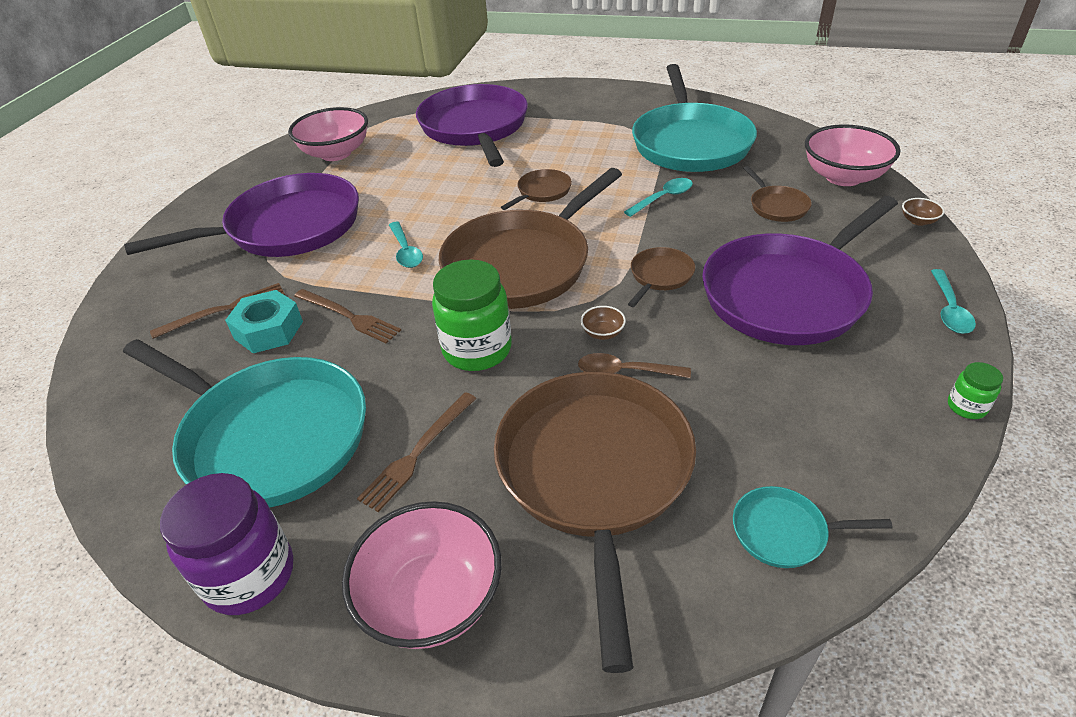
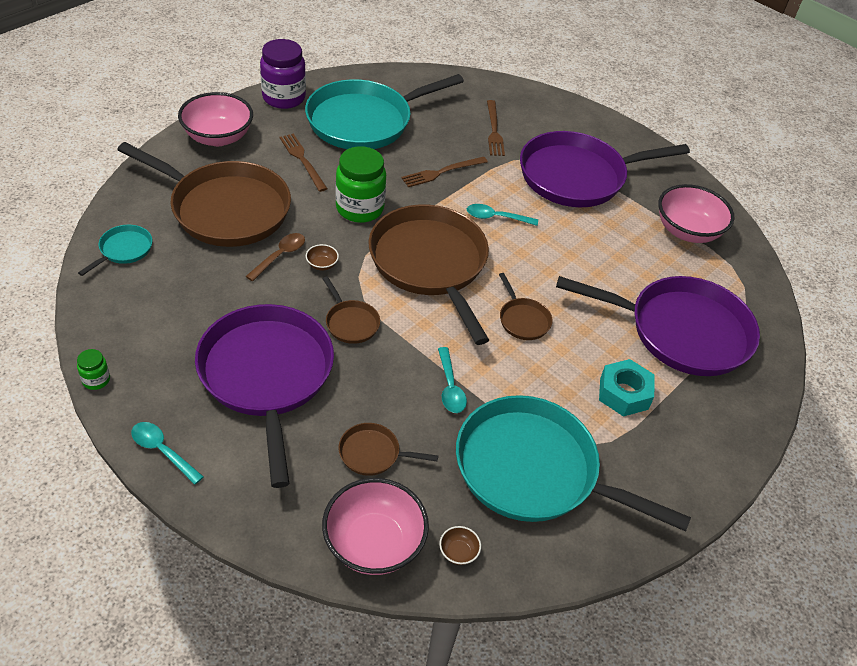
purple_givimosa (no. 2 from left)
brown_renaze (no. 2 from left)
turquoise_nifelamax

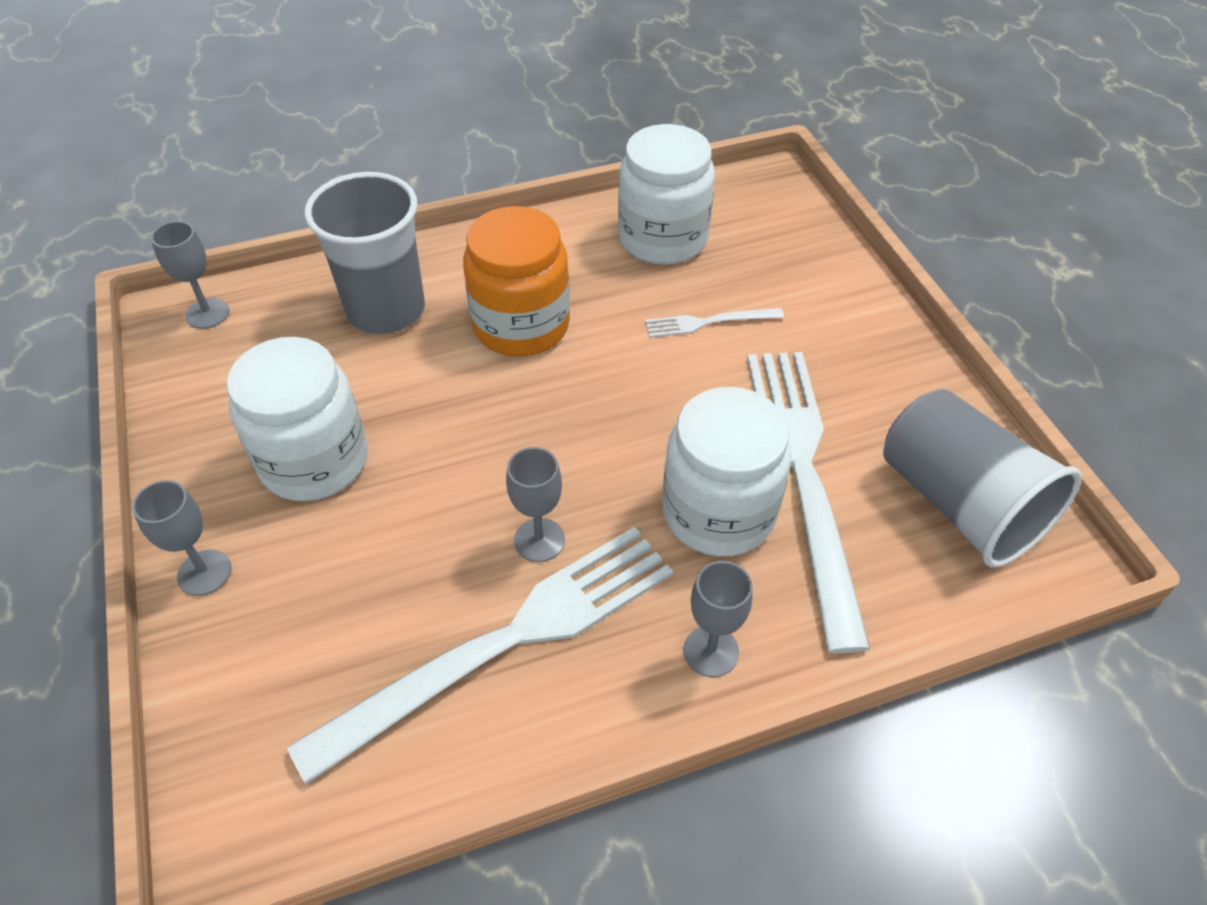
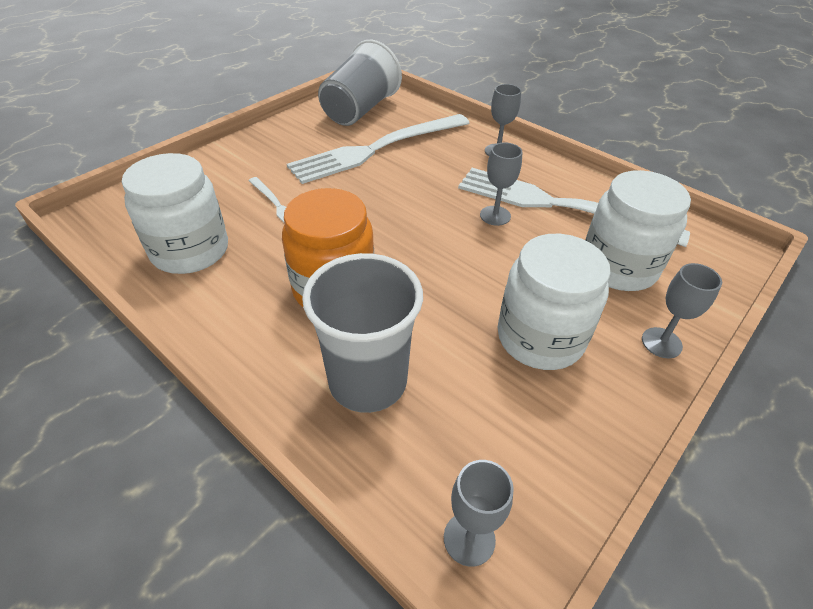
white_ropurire (no. 3 from left)

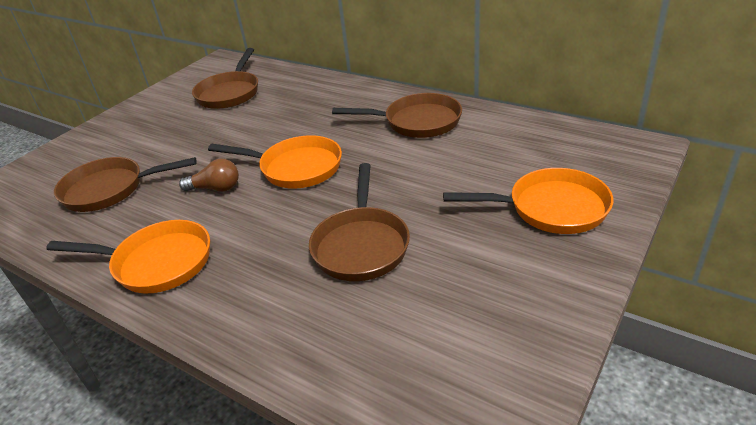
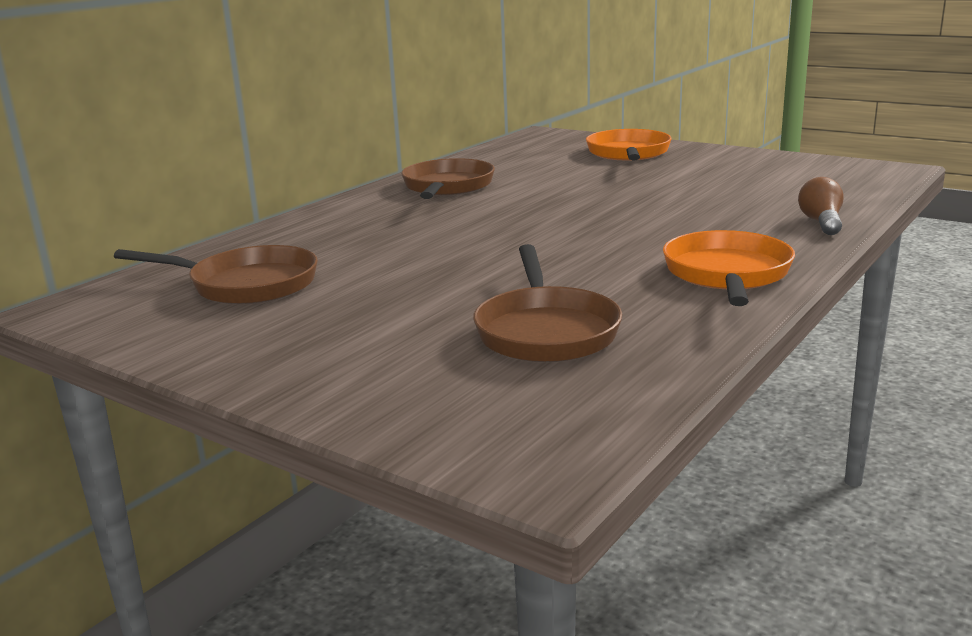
orange_givimosa (no. 2 from left in the first image)
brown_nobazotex
brown_givimosa (no. 3 from left in the first image)

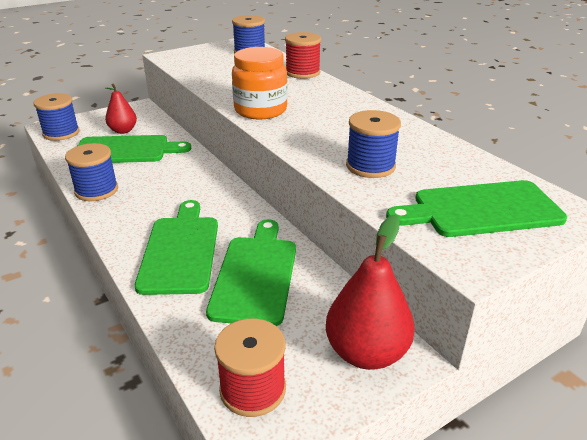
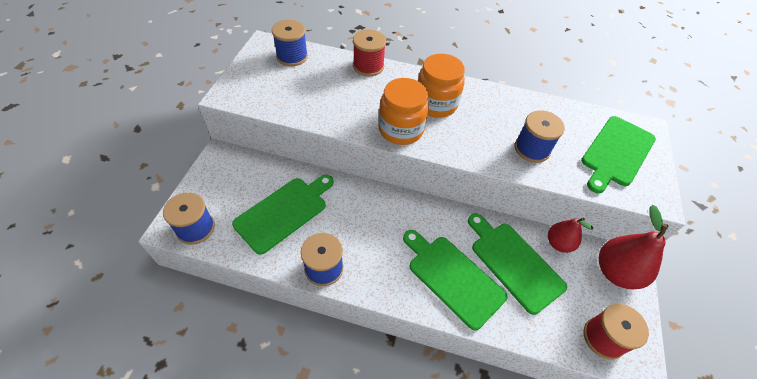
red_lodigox (no. 1 from left)
orange_ropurire (no. 2 from left)

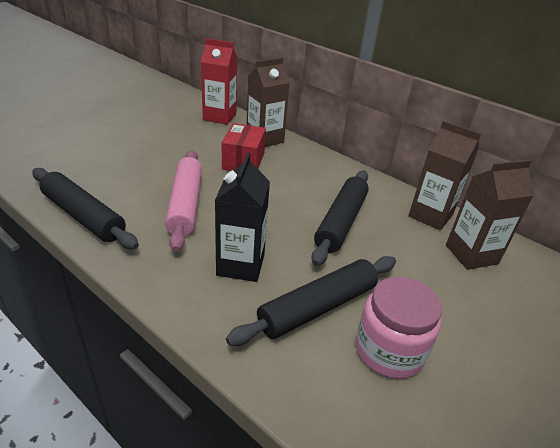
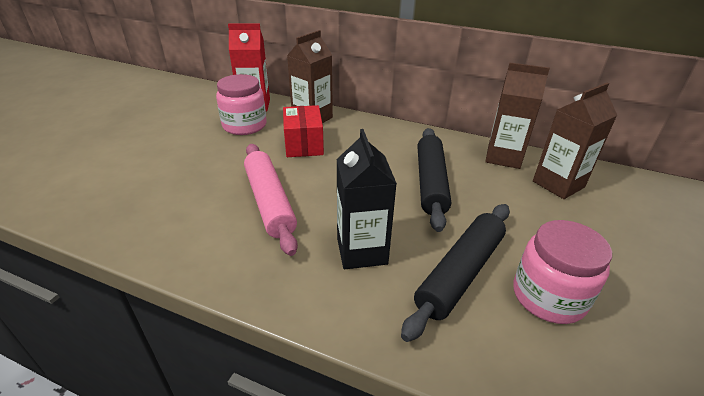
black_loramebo (no. 1 from left in the first image)
pink_ropurire (no. 1 from left)

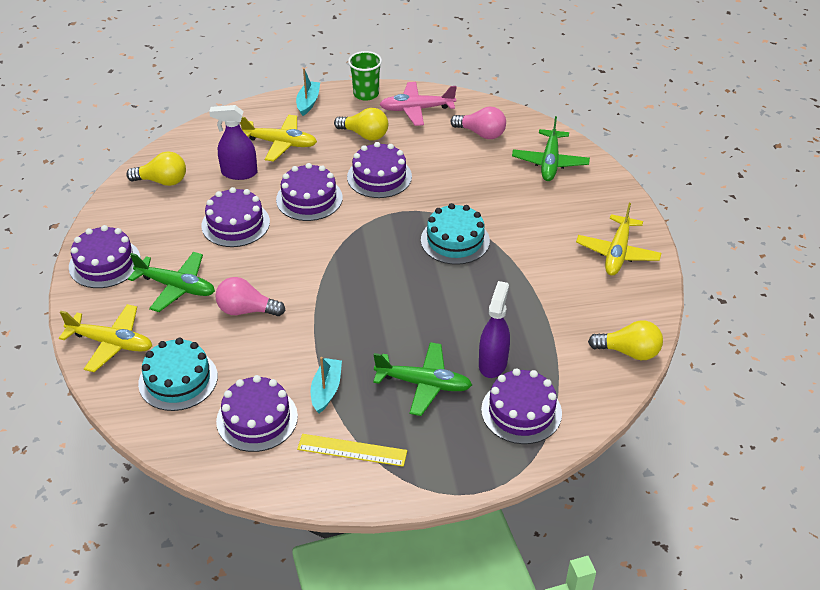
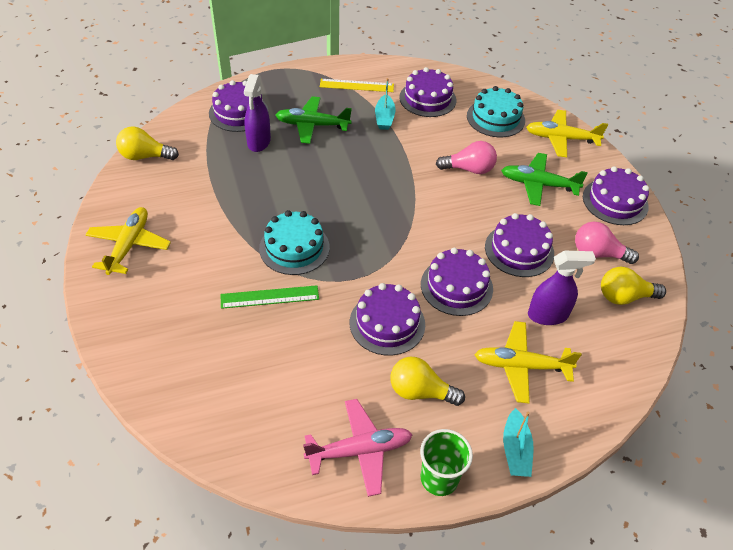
pink_nobazotex (no. 2 from left)
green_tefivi (no. 3 from left in the first image)
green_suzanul

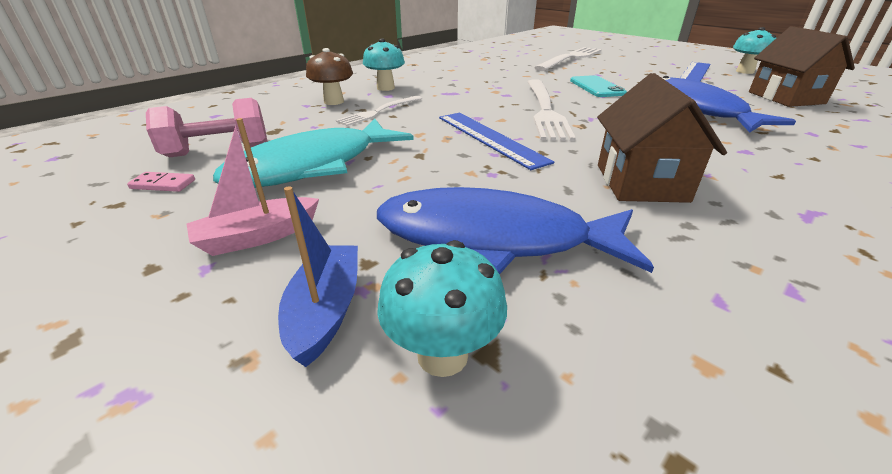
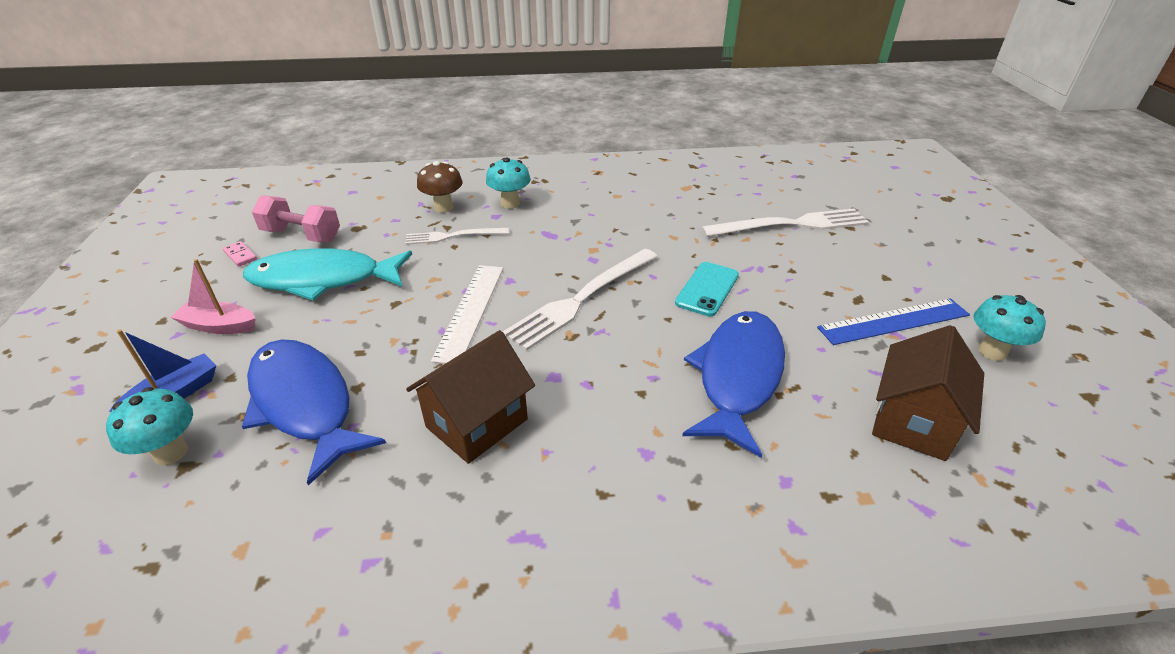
white_suzanul

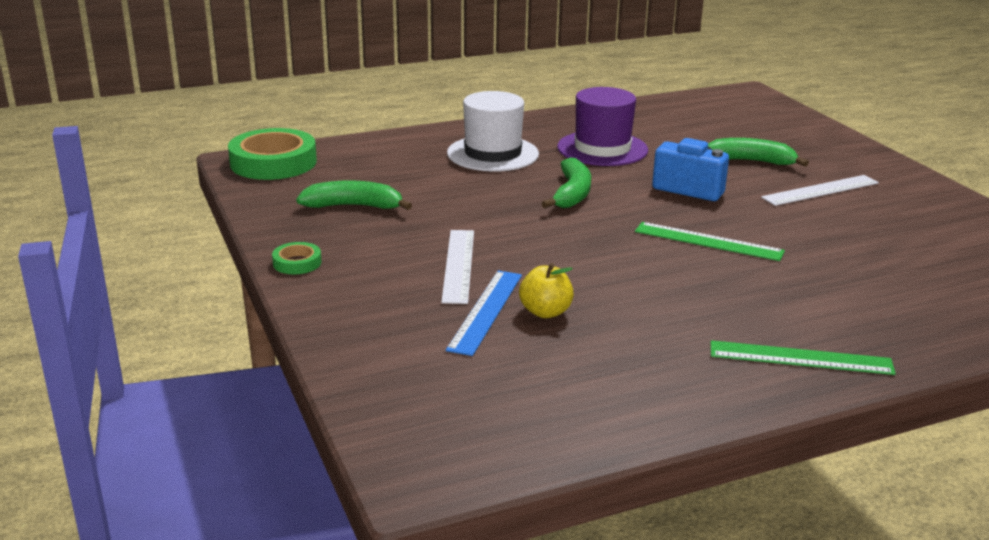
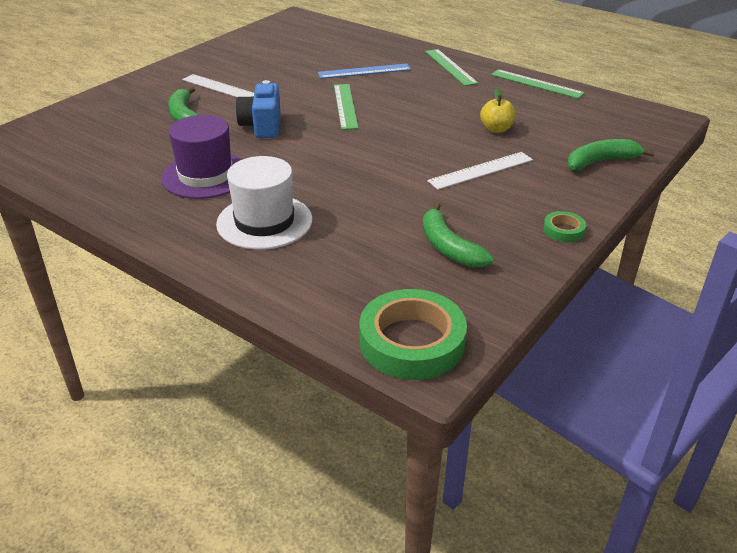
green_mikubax (no. 3 from left)
blue_suzanul
green_suzanul (no. 3 from left)

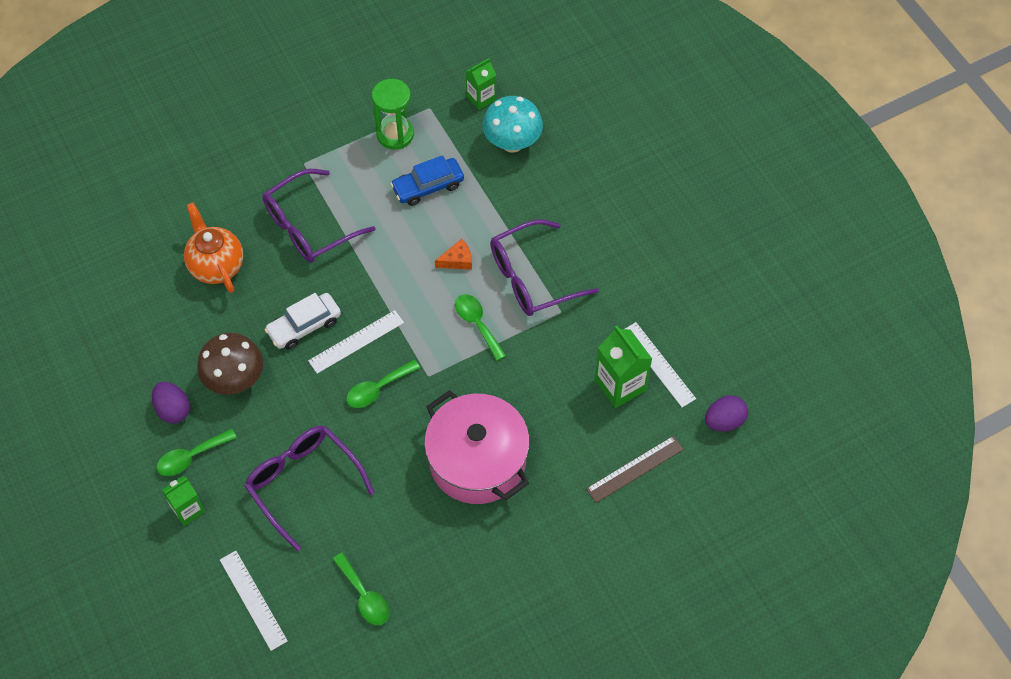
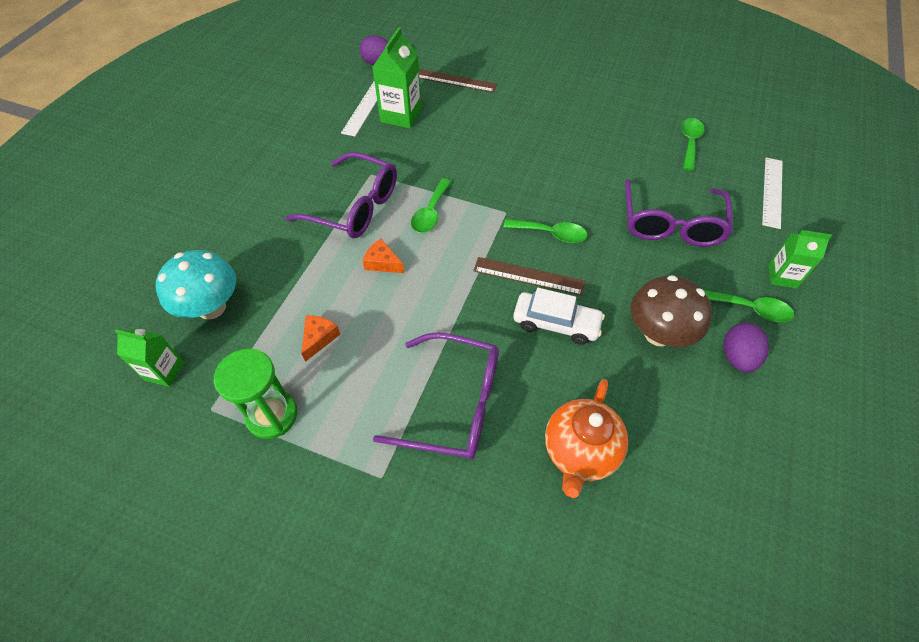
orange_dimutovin (no. 1 from left)
brown_suzanul (no. 2 from left)
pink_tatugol

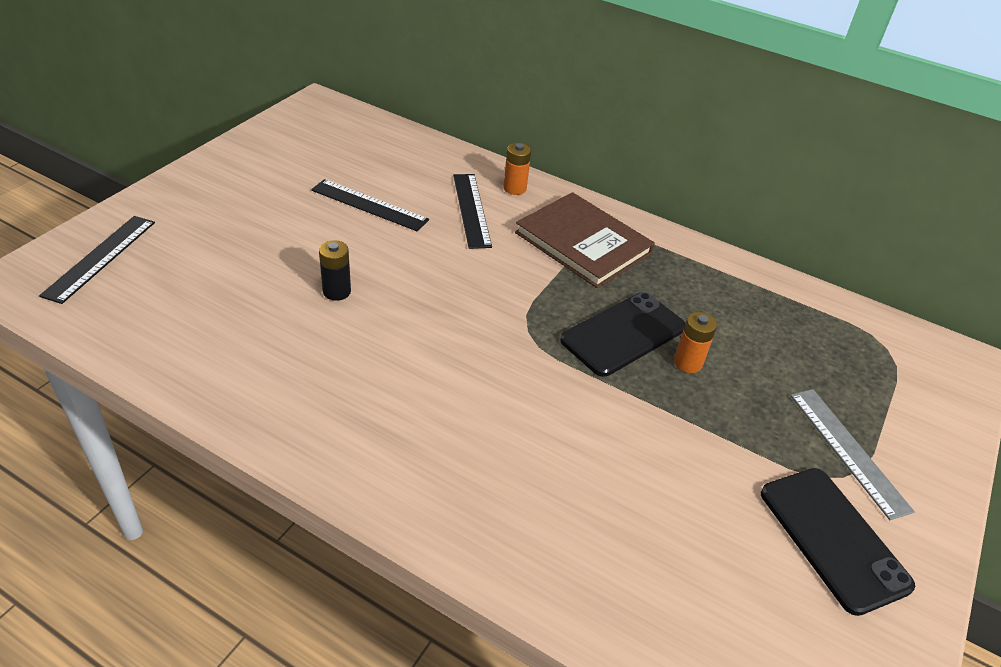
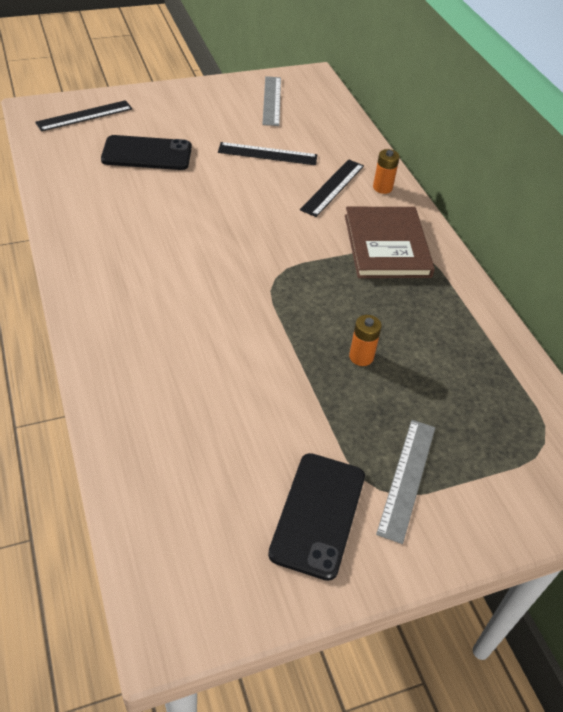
black_suzanul (no. 2 from left)
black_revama
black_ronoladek (no. 1 from left)
grey_suzanul (no. 1 from left)

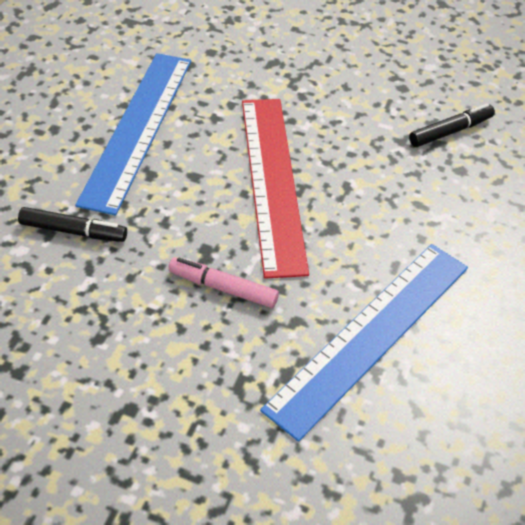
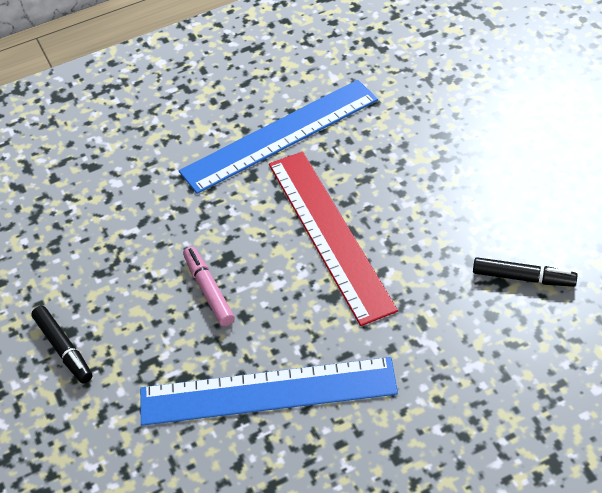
red_suzanul
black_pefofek (no. 1 from left)

